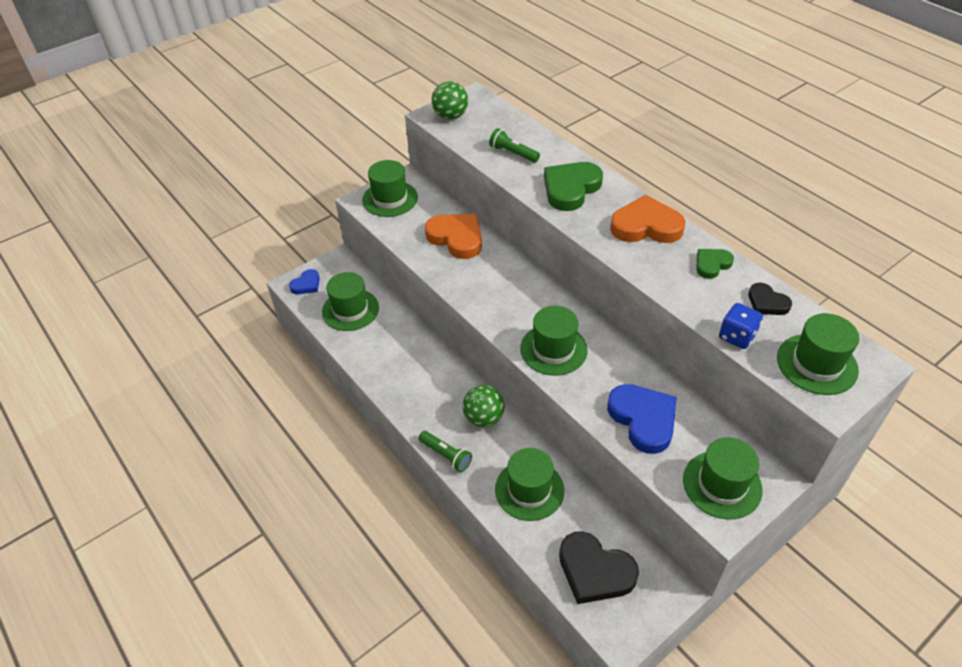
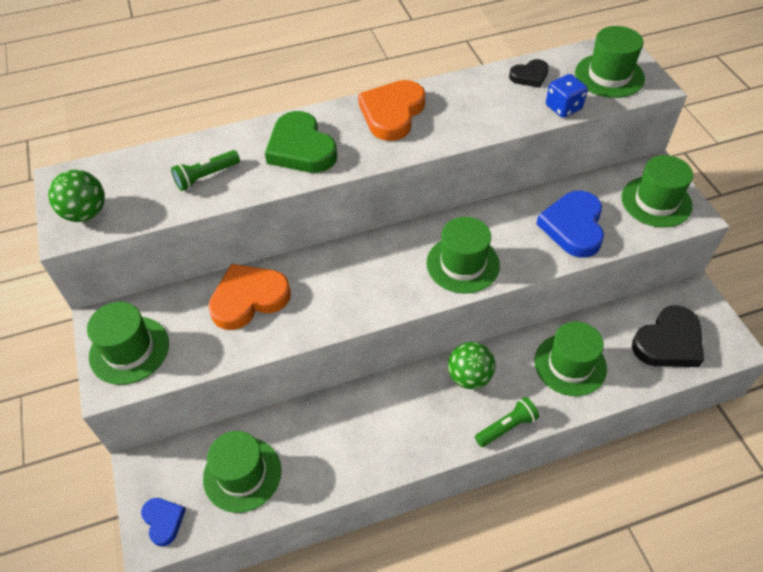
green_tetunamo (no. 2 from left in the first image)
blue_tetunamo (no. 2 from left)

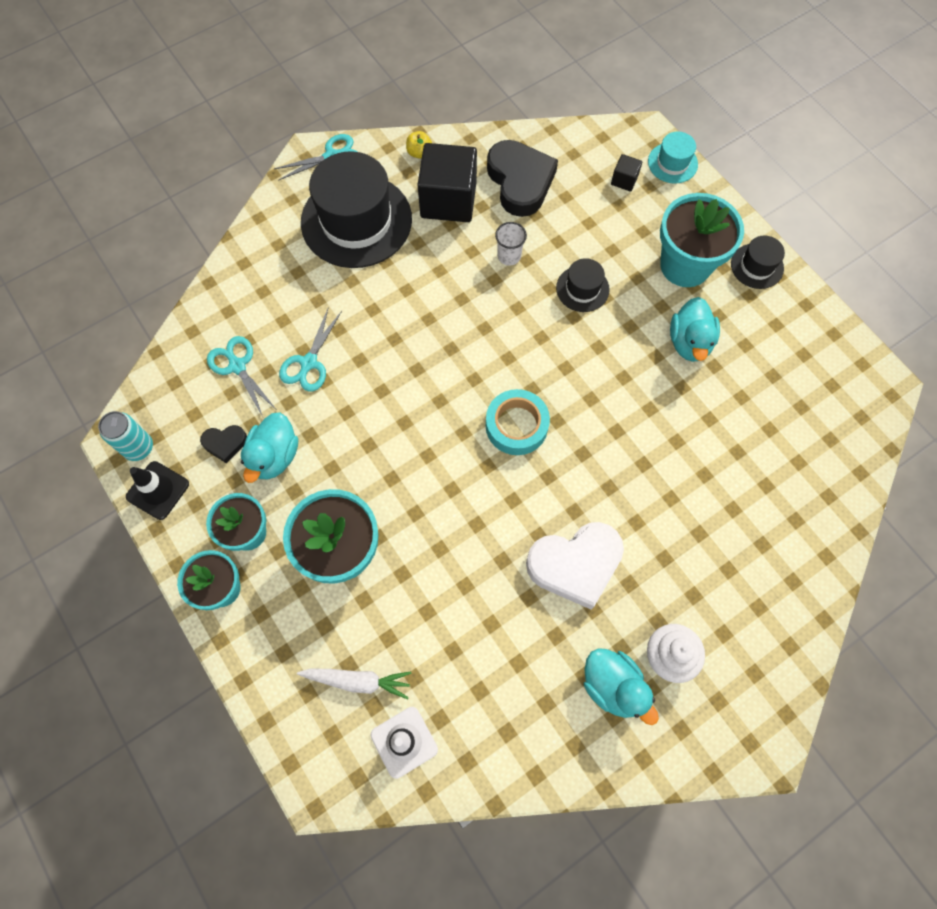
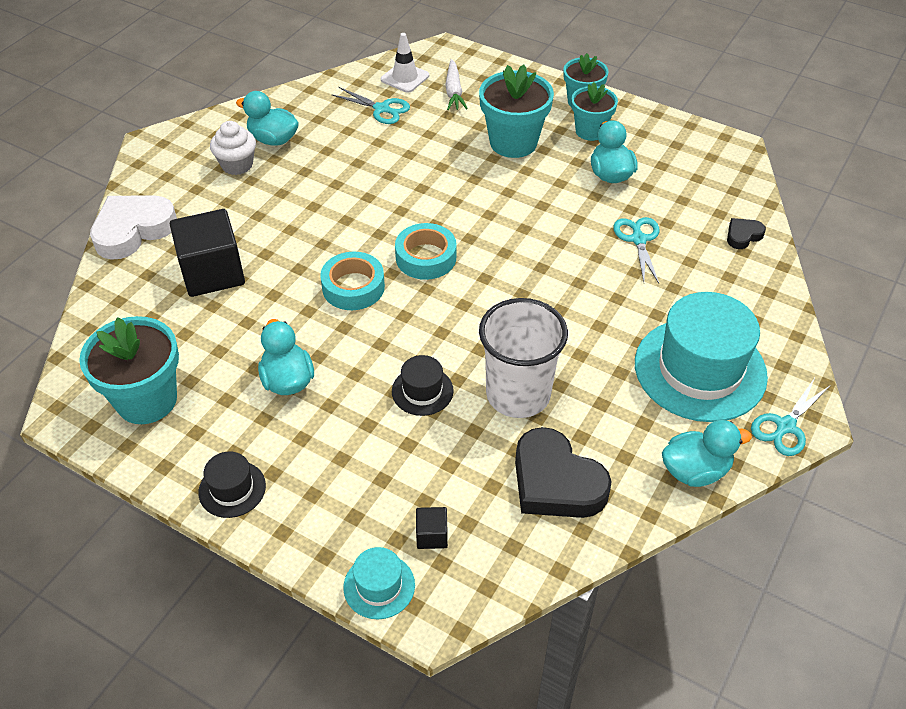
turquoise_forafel (no. 4 from left)
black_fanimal (no. 1 from left)
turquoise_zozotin (no. 2 from left)
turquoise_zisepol (no. 1 from left)
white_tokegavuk
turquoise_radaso (no. 1 from left)
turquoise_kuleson
black_tetunamo (no. 2 from left)
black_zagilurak
white_tetunamo
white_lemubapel
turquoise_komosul (no. 1 from left)

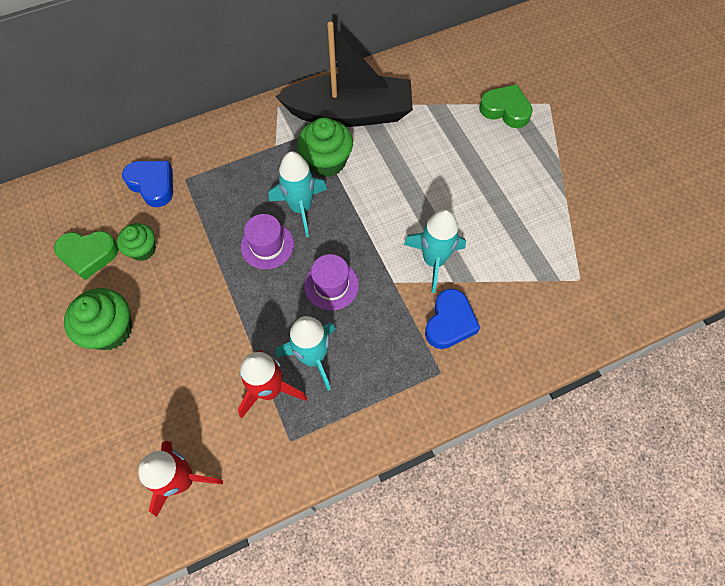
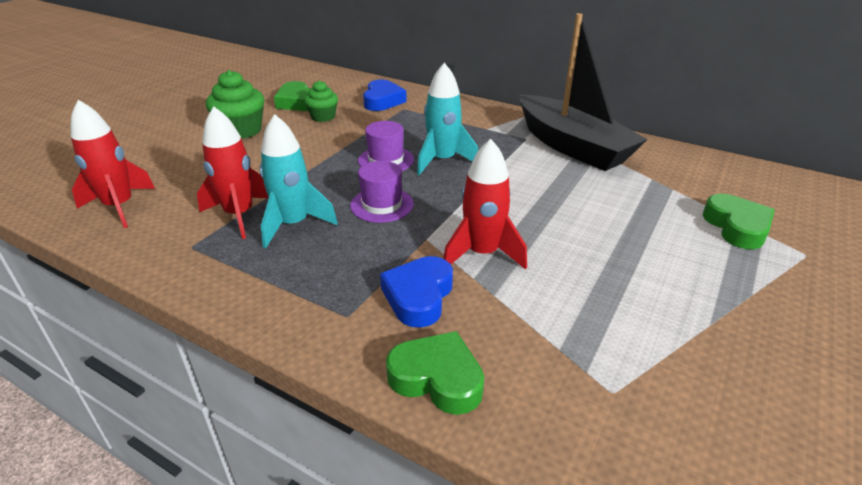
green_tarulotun (no. 3 from left in the first image)
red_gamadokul (no. 3 from left)
blue_tetunamo (no. 2 from left)
green_tetunamo (no. 2 from left)

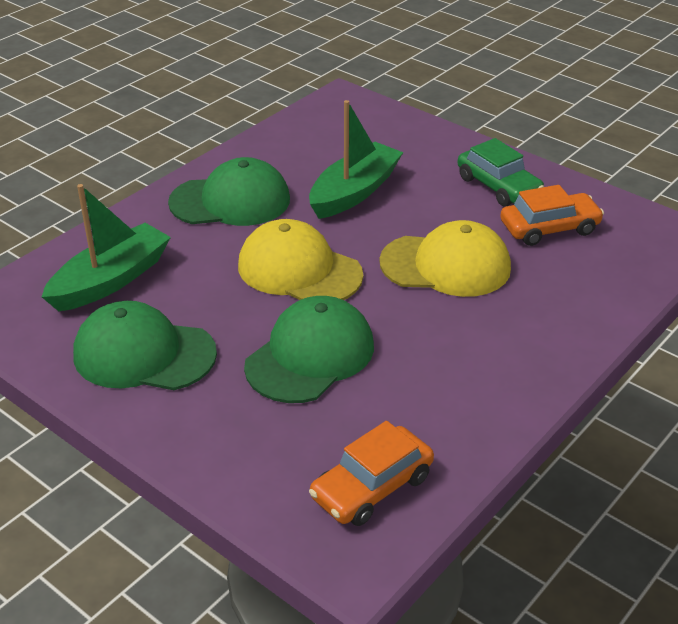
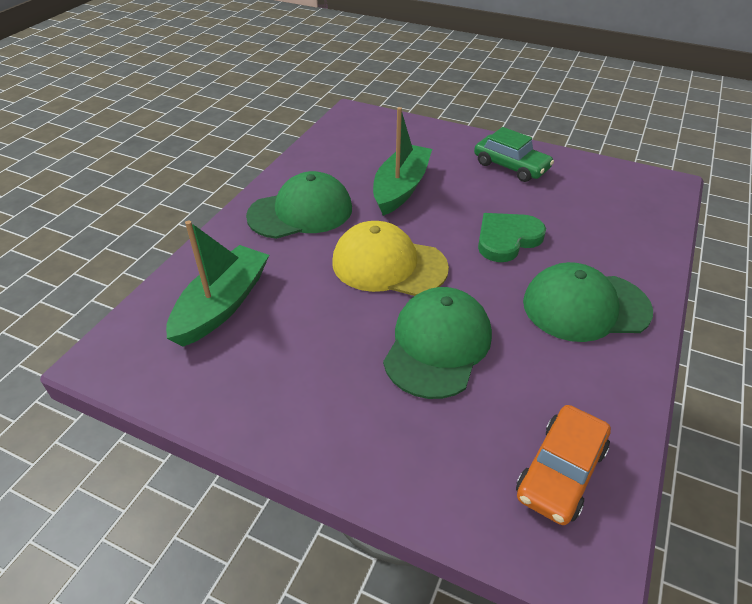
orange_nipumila (no. 2 from left in the first image)
green_tetunamo
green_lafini (no. 3 from left)

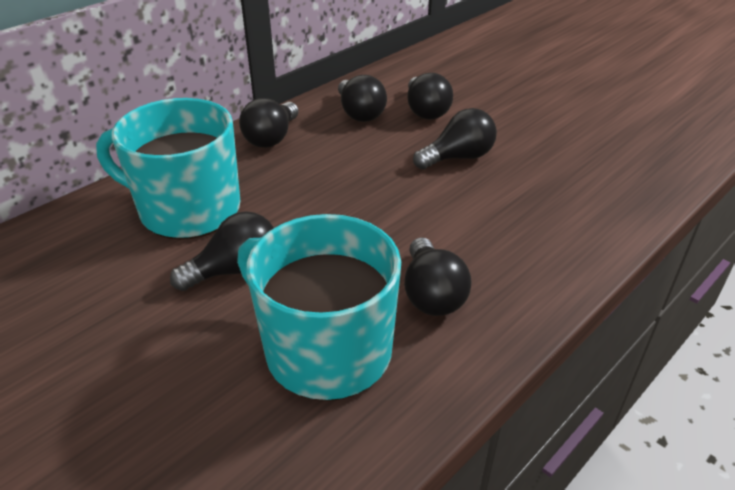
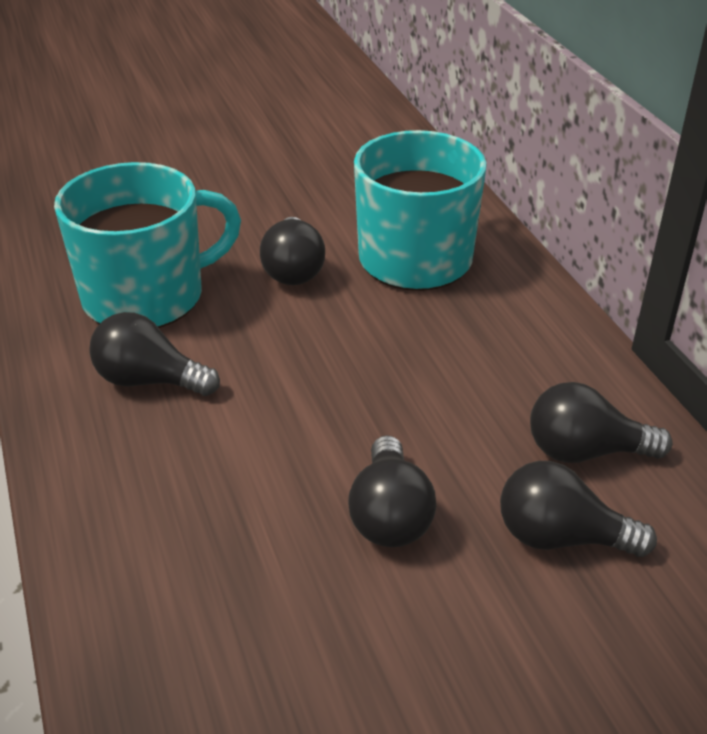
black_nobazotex (no. 2 from left in the first image)

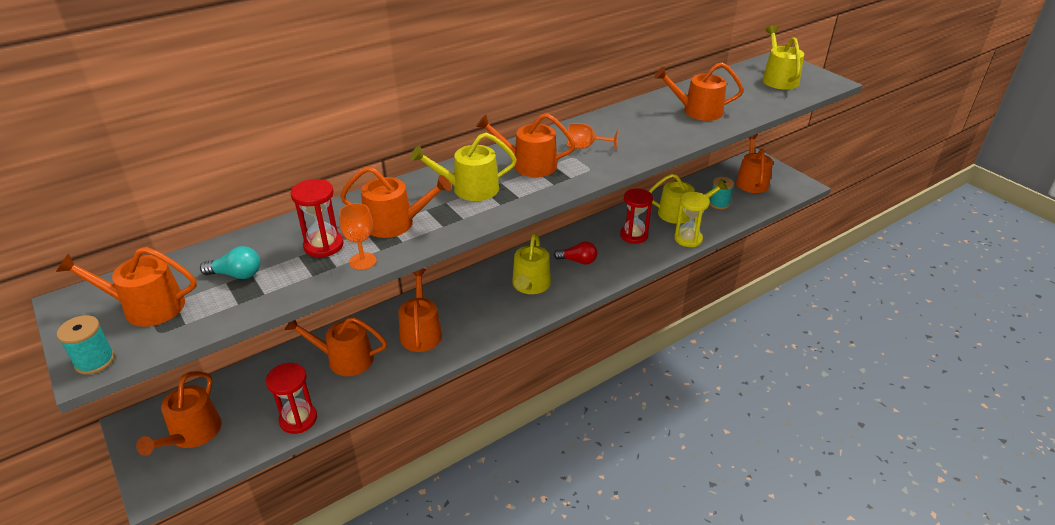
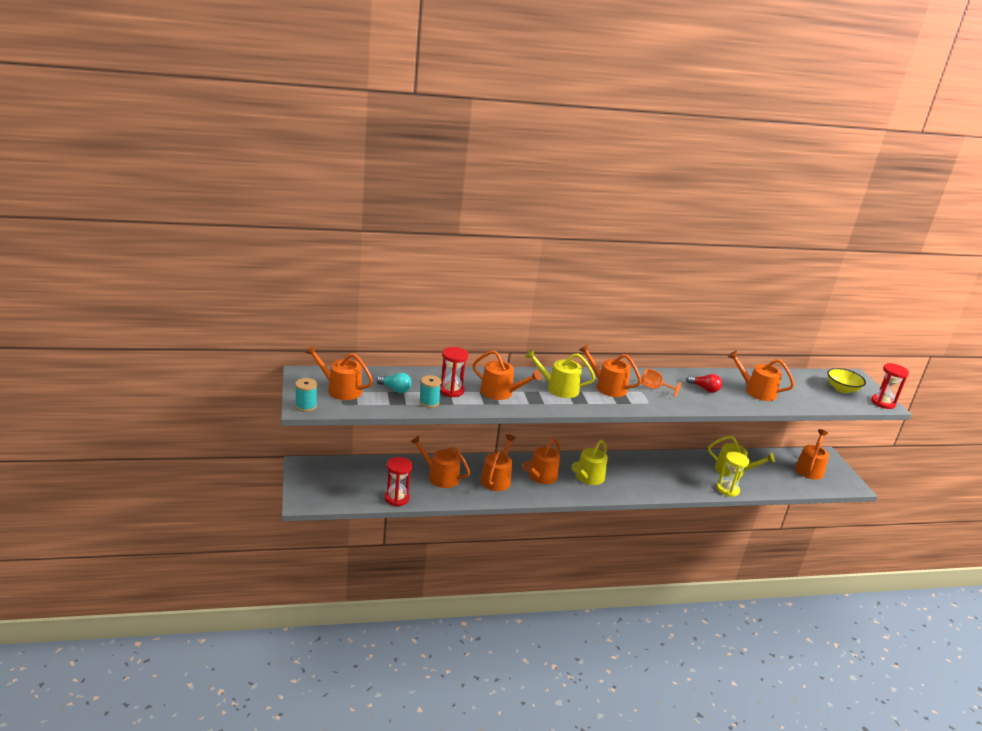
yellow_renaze
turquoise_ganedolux (no. 2 from left)
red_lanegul (no. 3 from left)
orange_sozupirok (no. 1 from left in the first image)
red_nobazotex
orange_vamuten (no. 5 from left)

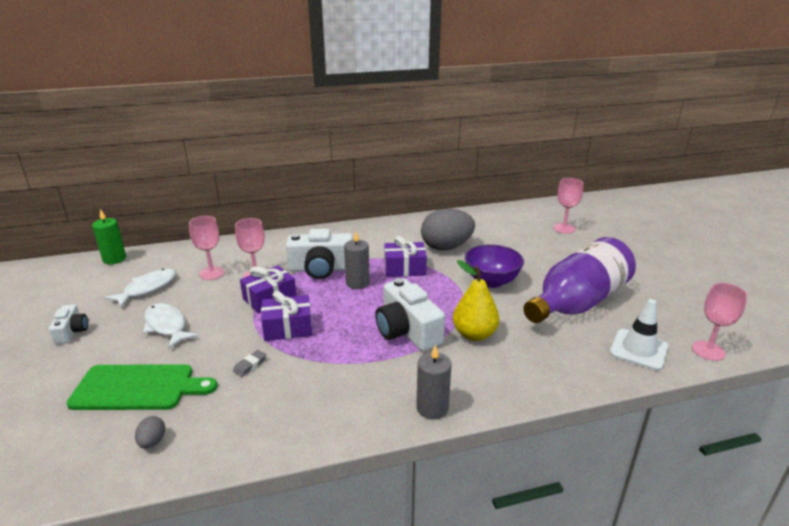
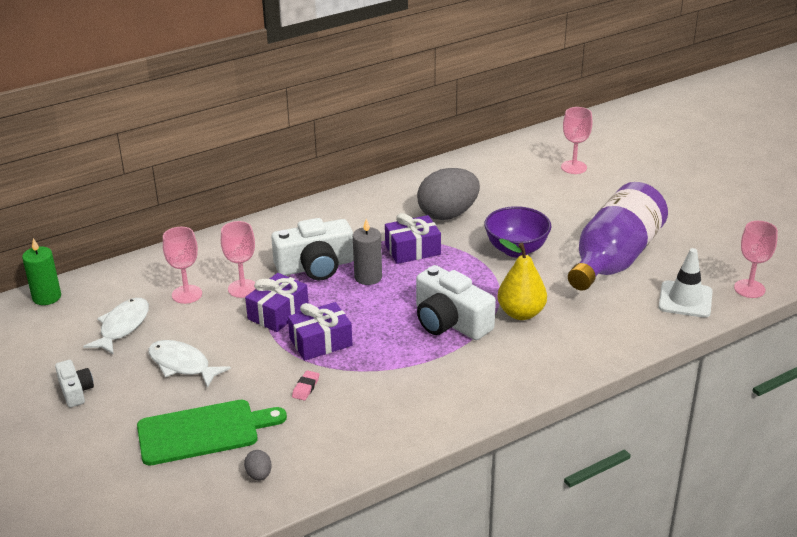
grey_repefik (no. 2 from left in the first image)
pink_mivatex

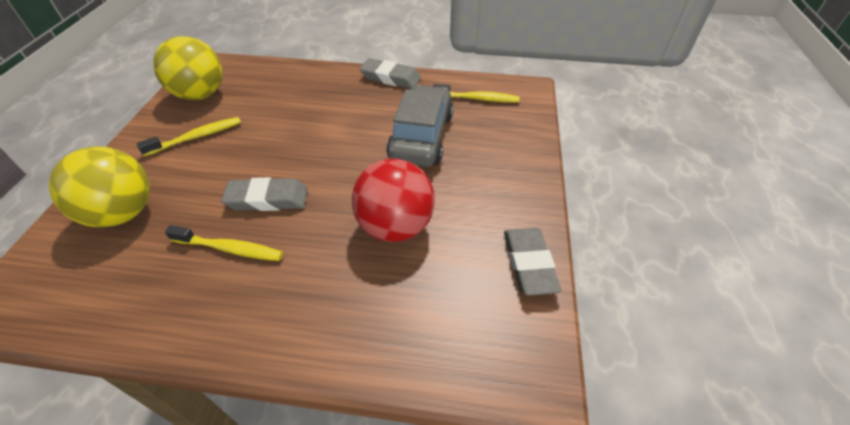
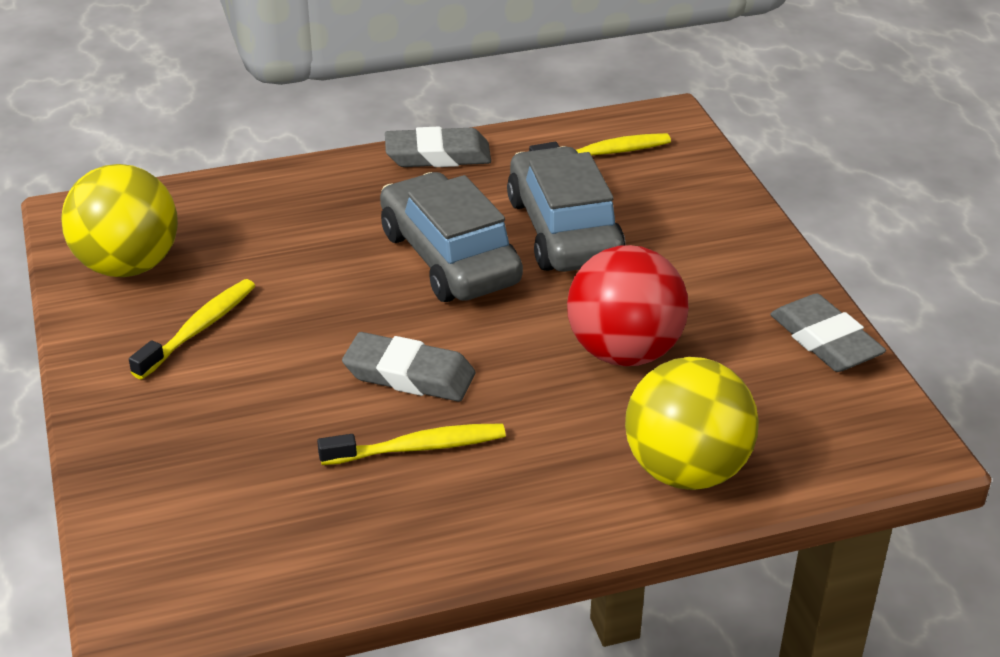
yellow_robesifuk (no. 2 from left)
grey_mivatex (no. 1 from left)
grey_nipumila (no. 1 from left)

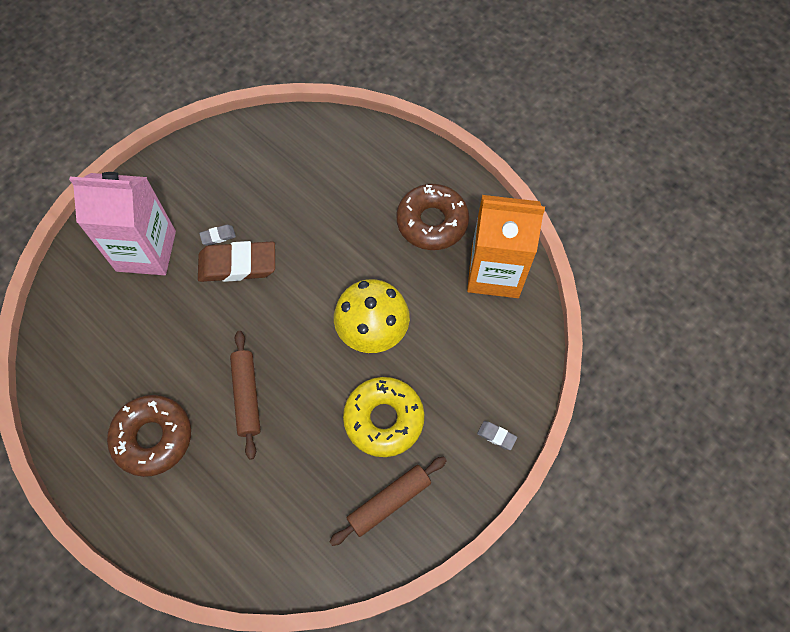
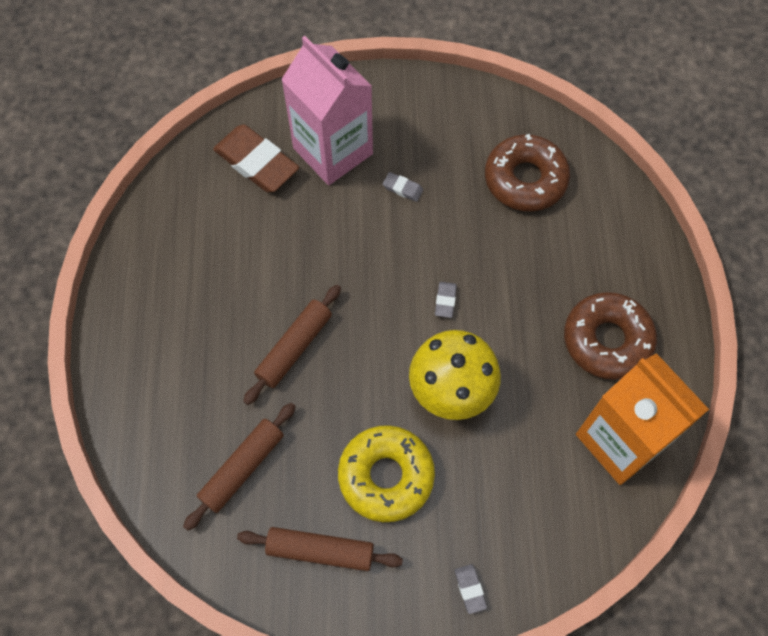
brown_mivatex
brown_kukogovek (no. 1 from left)
grey_mivatex (no. 2 from left)
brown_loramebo (no. 1 from left)

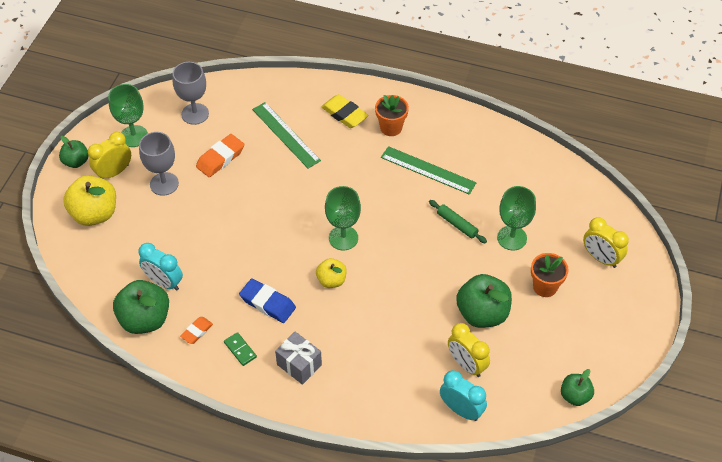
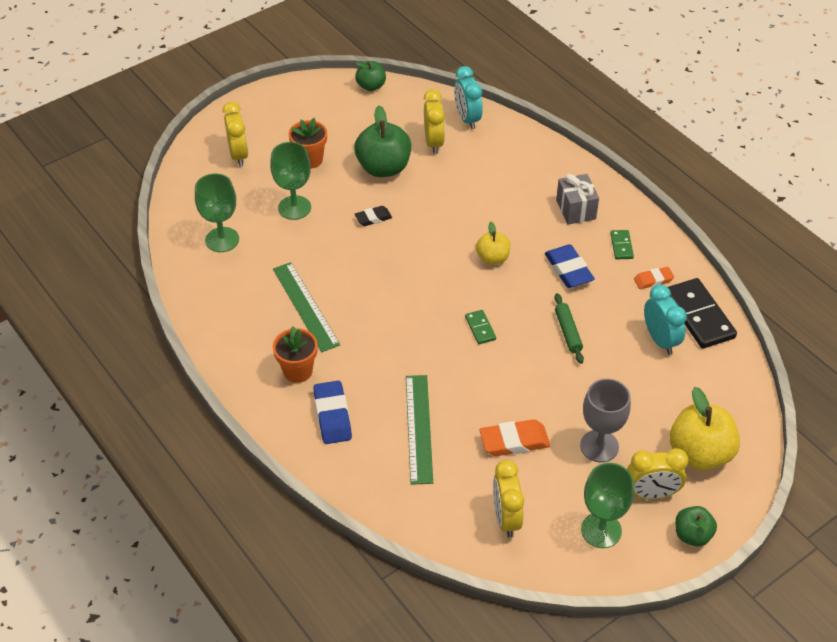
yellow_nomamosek (no. 3 from left)
blue_mivatex (no. 1 from left)
green_sozupirok (no. 1 from left)
green_loramebo
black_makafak
black_mivatex
green_makafak (no. 1 from left)

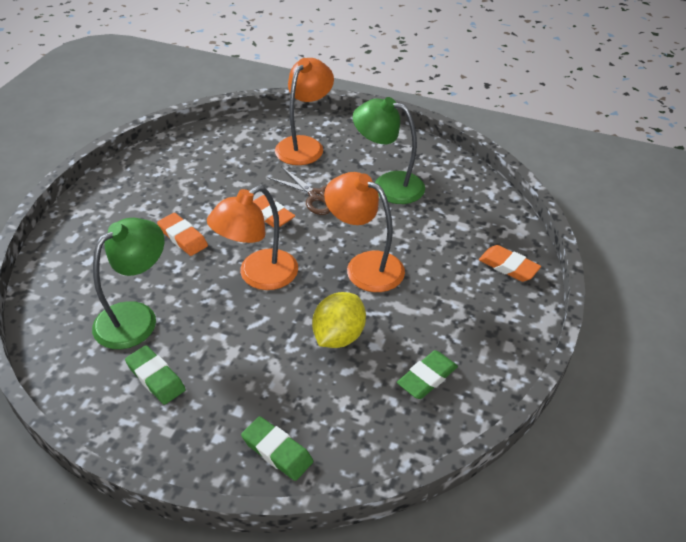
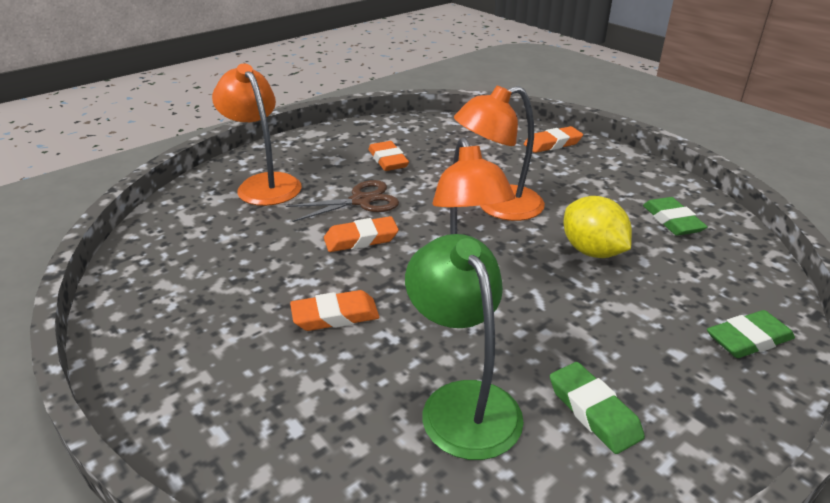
orange_mivatex (no. 3 from left)
green_mivatex (no. 1 from left)

